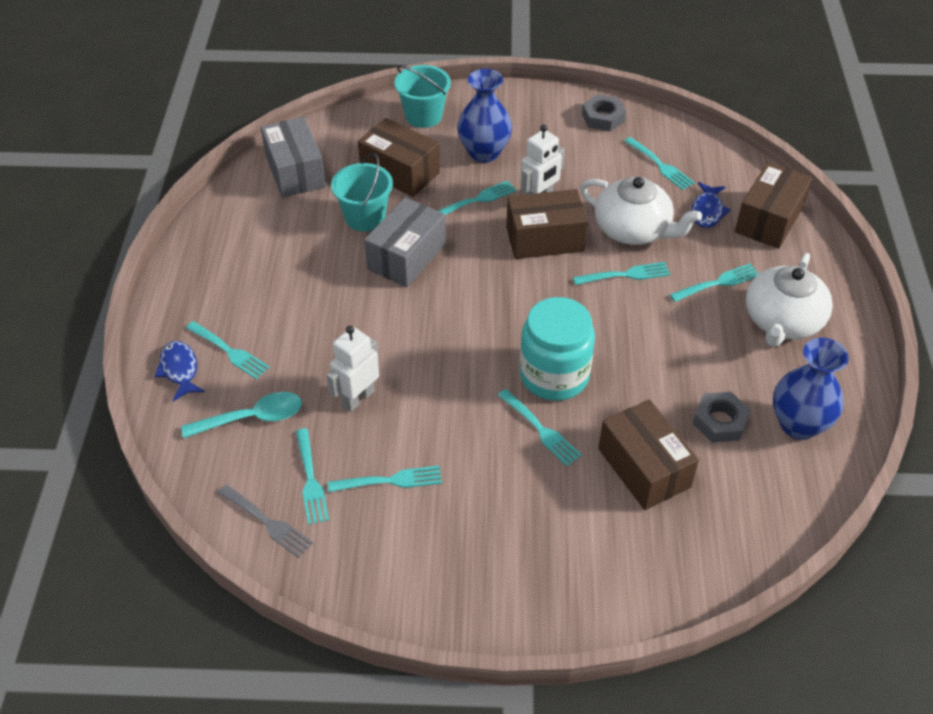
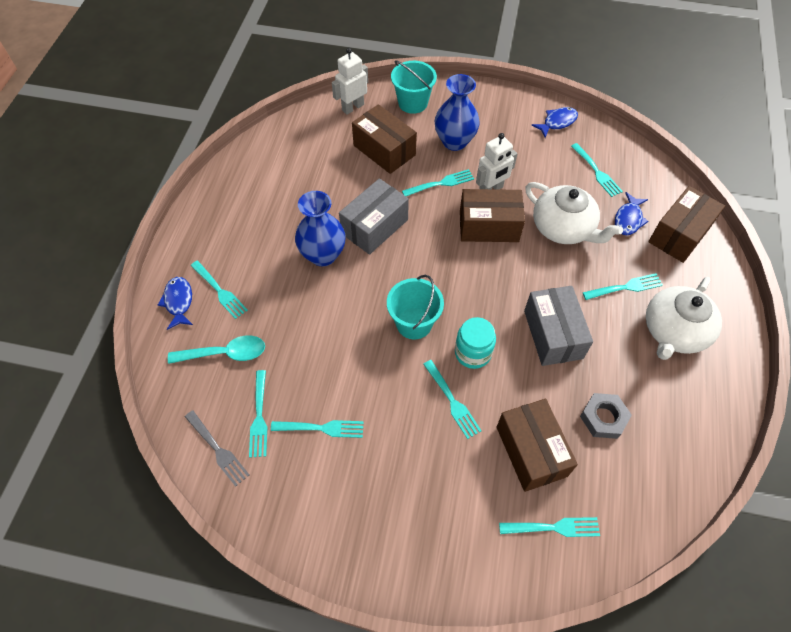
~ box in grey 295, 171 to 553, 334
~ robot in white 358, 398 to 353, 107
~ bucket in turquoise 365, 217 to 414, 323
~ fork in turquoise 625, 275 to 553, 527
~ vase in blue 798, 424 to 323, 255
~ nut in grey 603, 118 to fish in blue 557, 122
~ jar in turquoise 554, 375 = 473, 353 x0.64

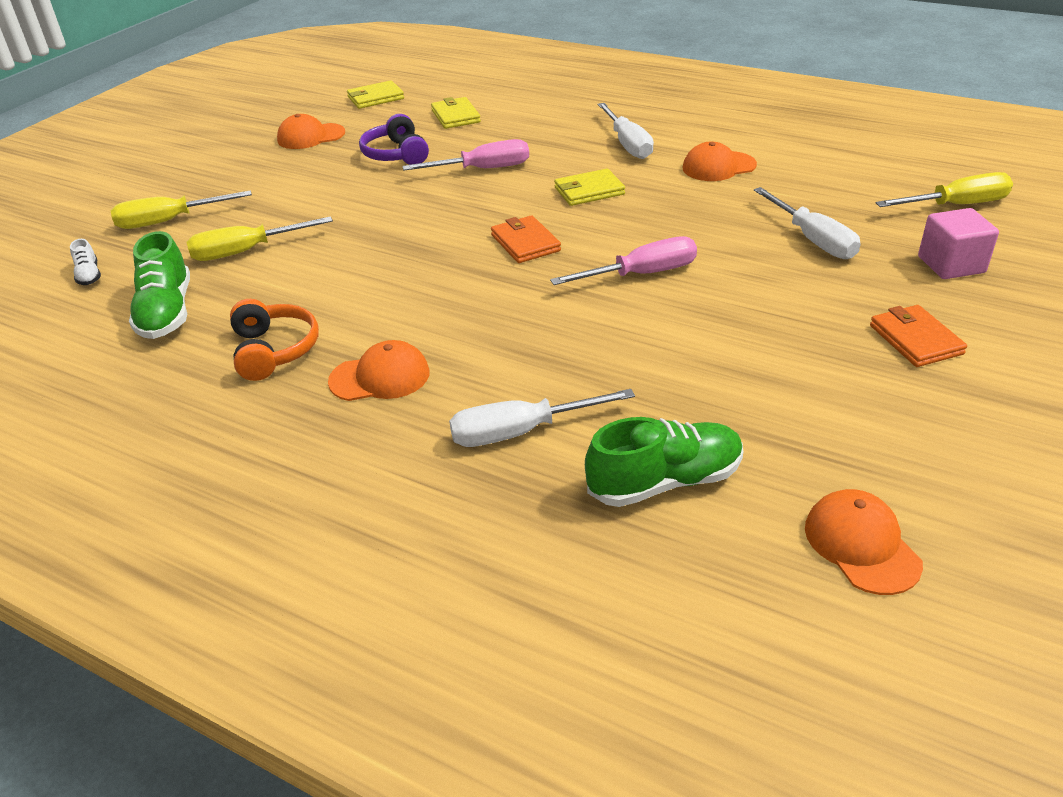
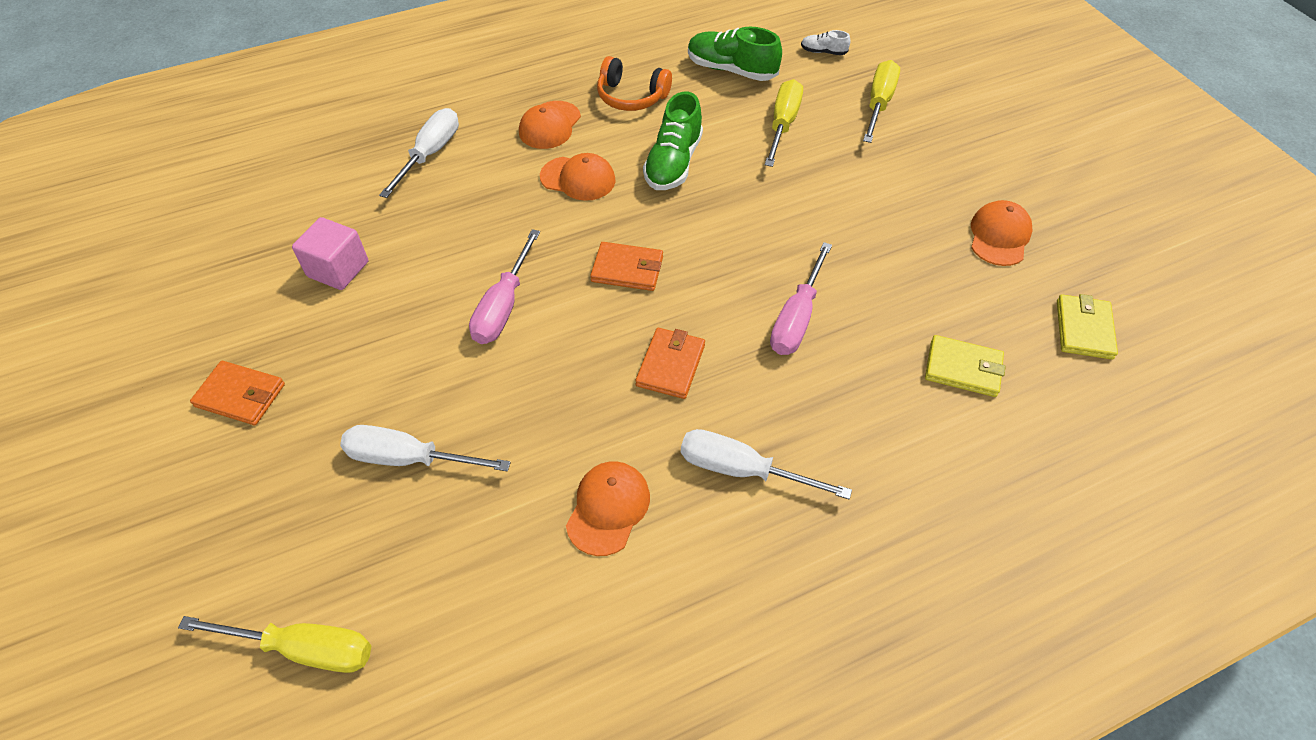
- headphones in purple 396, 154
~ shoe in green 665, 482 to 673, 163
~ cap in orange 861, 545 to 578, 179
~ cube in pink 951, 265 to 338, 269
~ wallet in yellow 589, 191 to wallet in orange 670, 365
~ screwdriver in yellow 956, 205 = 304, 648 105 degrees counterclockwise

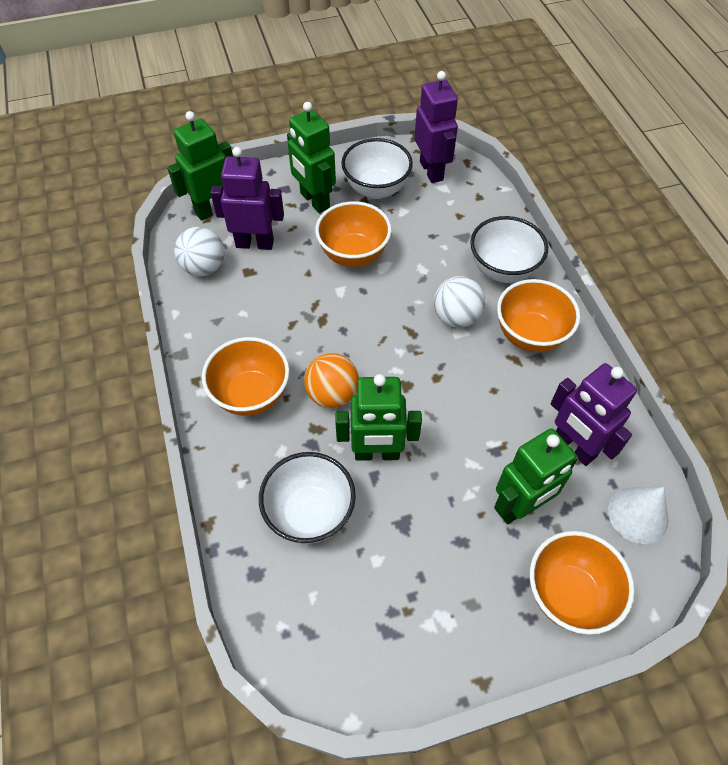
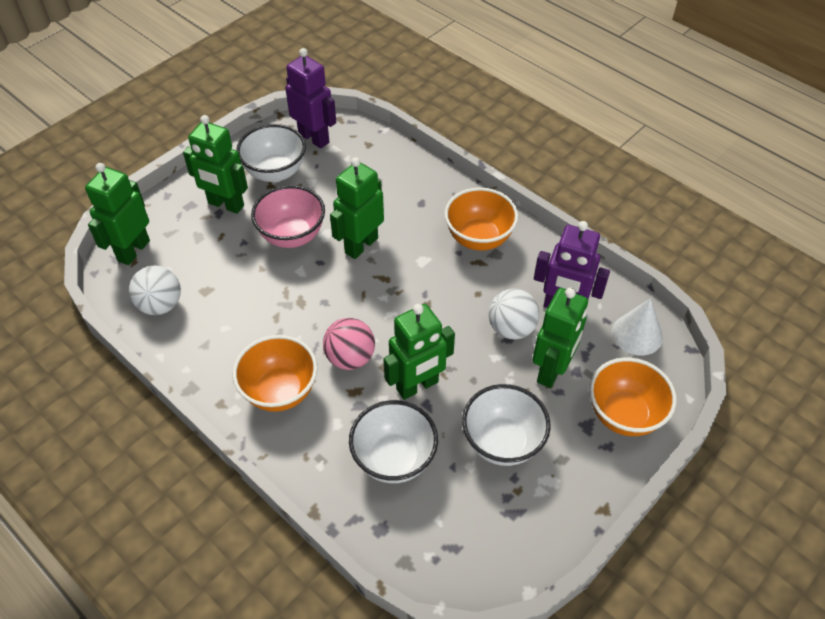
- robot in purple 255, 243
+ robot in green 361, 245
~ ball in white 456, 317 to 511, 328
~ bowl in white 502, 270 to 502, 442
~ ball in orange 332, 394 to ball in pink 350, 358
~ bowl in orange 353, 255 to bowl in pink 292, 236

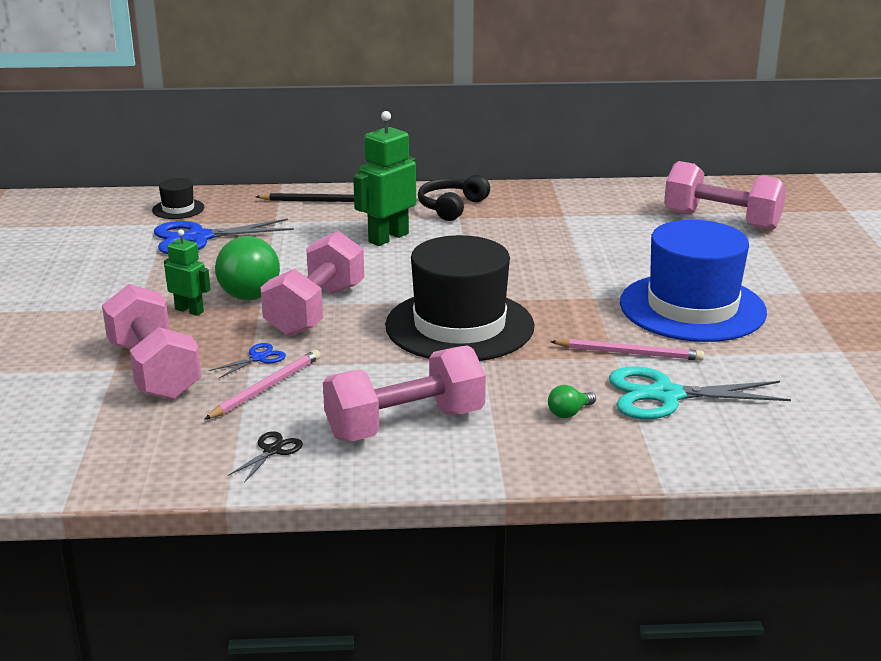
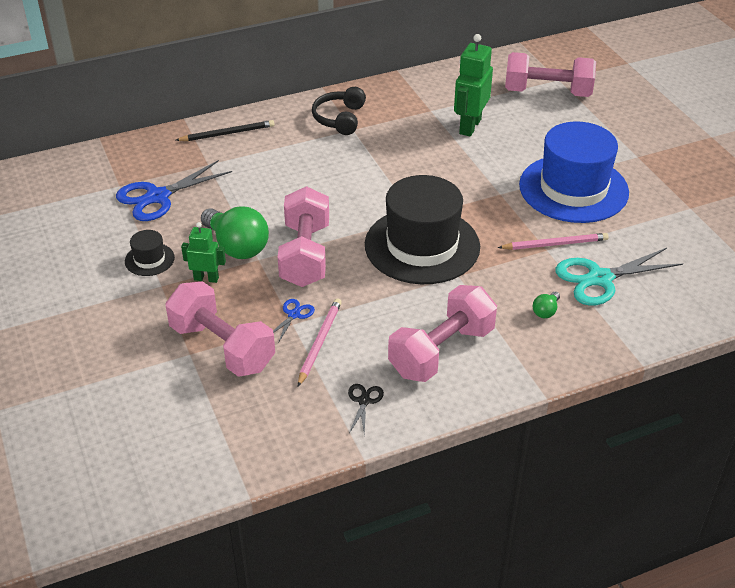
~ hat in black 178, 209 to 149, 259
~ robot in green 388, 237 to 469, 126

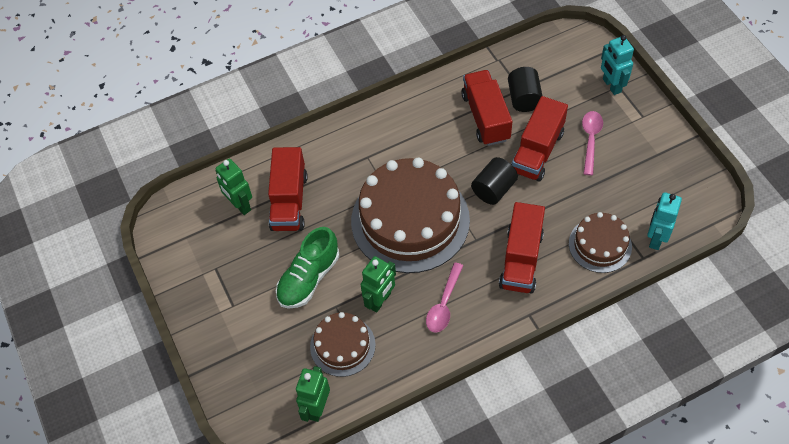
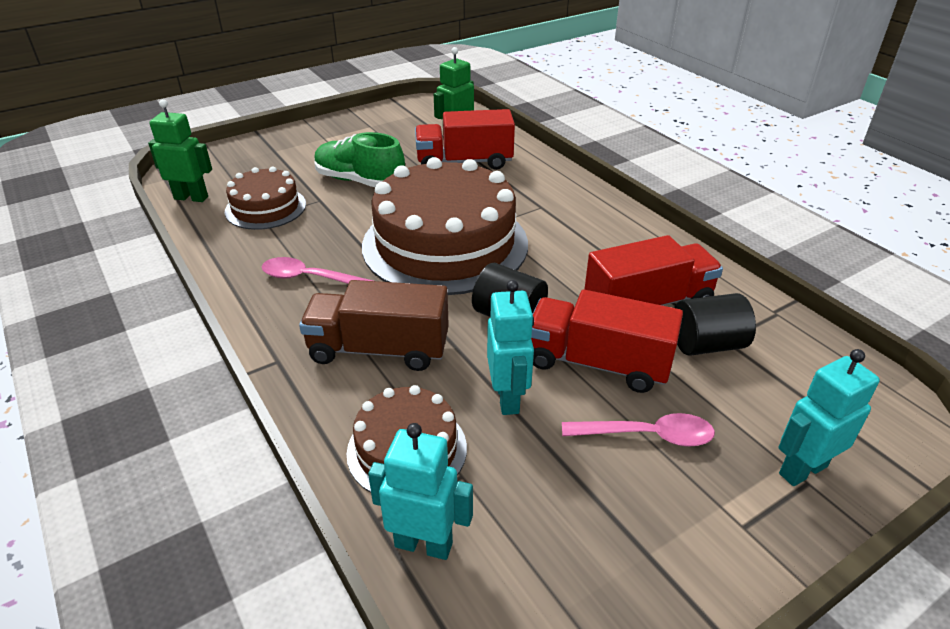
- robot in green 380, 301
+ robot in turquoise 508, 398
~ truck in red 521, 259 to truck in brown 379, 349

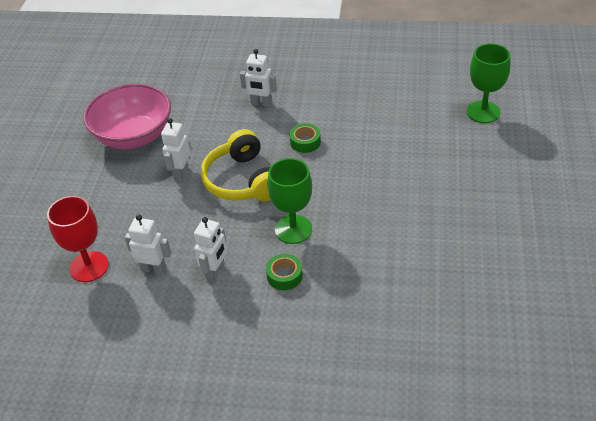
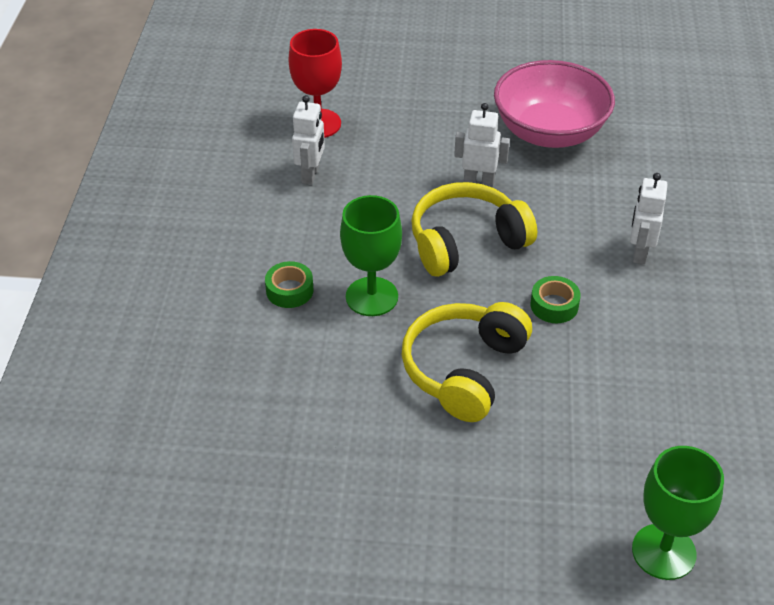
- robot in white 215, 272
+ headphones in yellow 464, 370

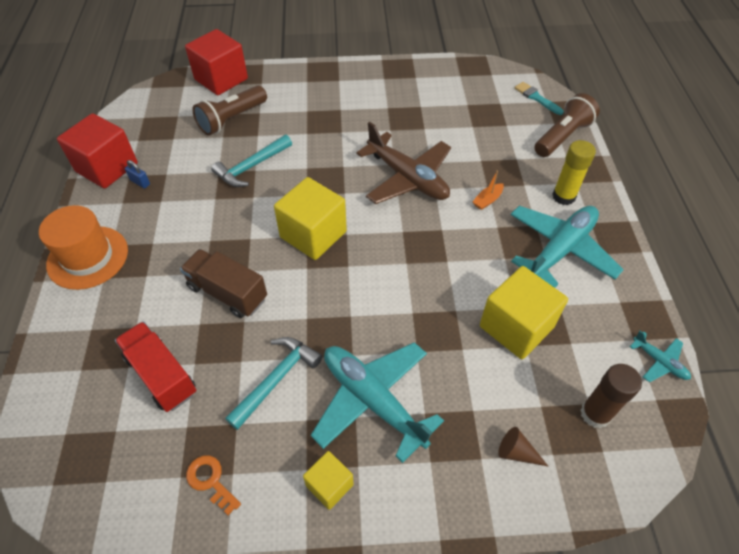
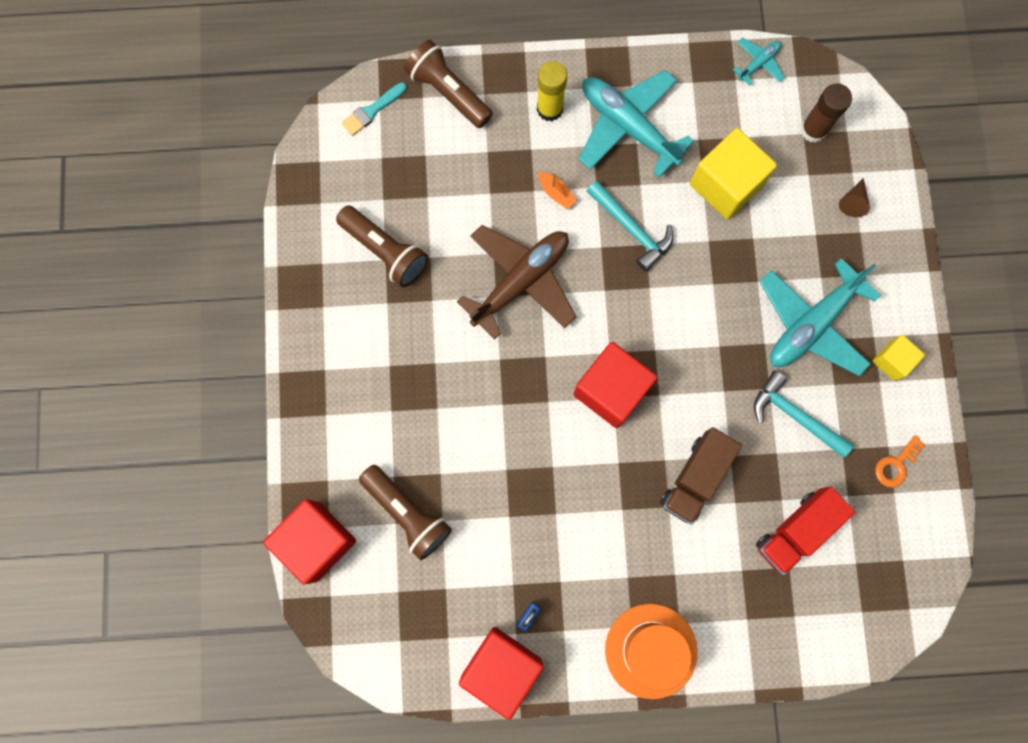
+ flashlight in brown 385, 251
~ hammer in turquoise 251, 167 to 631, 229
~ cube in yellow 313, 234 to cube in red 611, 390

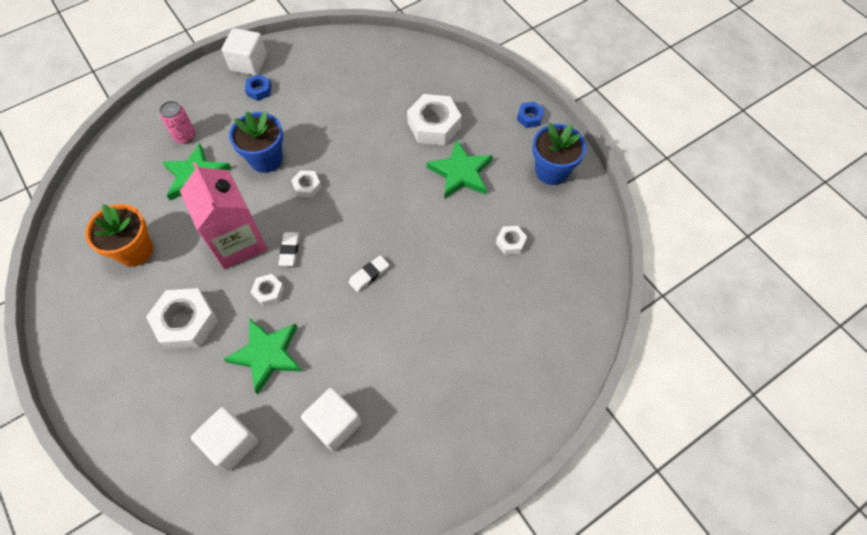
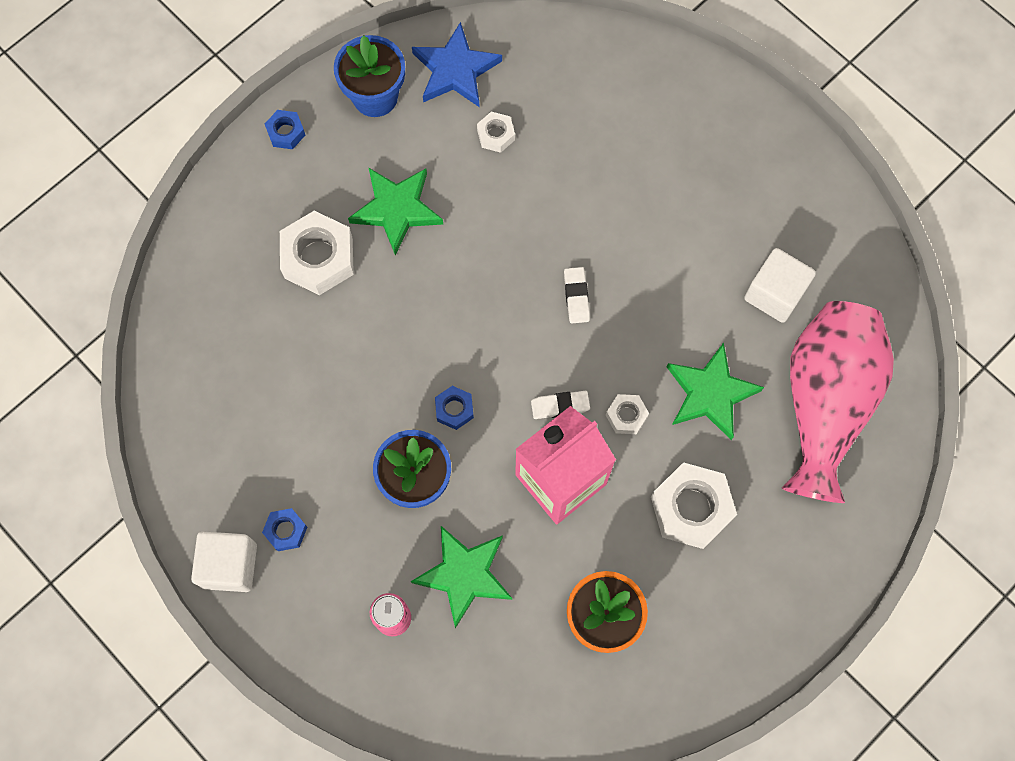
+ star in blue 455, 70
~ cube in white 231, 443 to vase in pink 824, 403
~ nut in white 307, 186 to nut in blue 454, 409
~ eraser in white 369, 275 = 576, 296 45 degrees clockwise

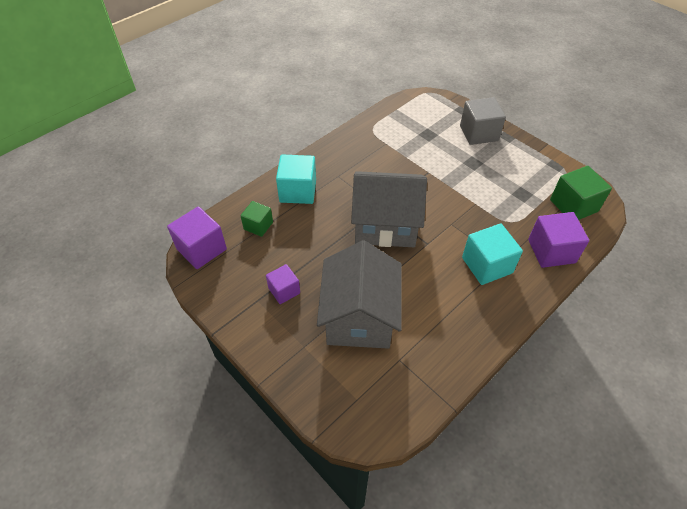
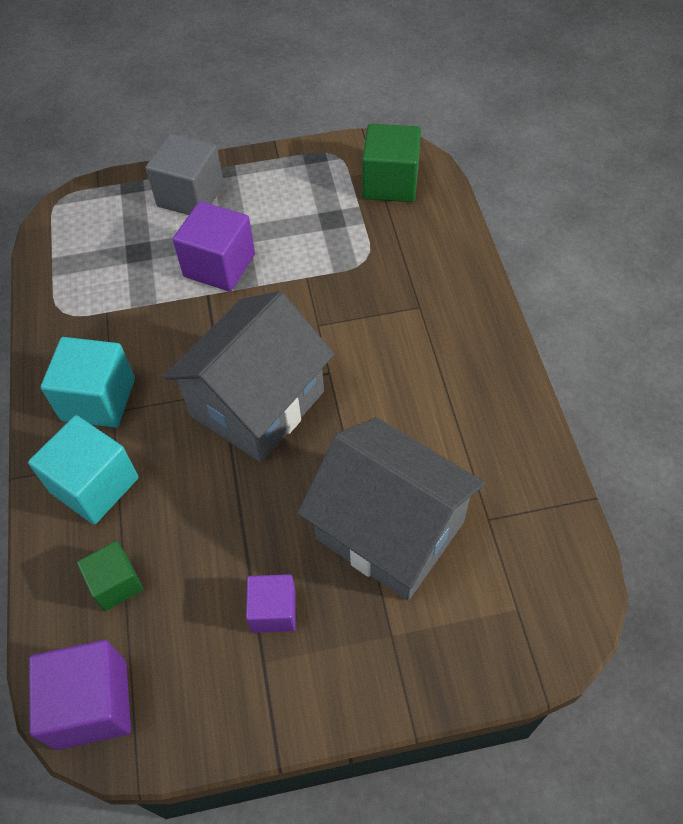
~ cube in turquoise 487, 265 to 98, 399
~ cube in purple 551, 251 to 219, 265

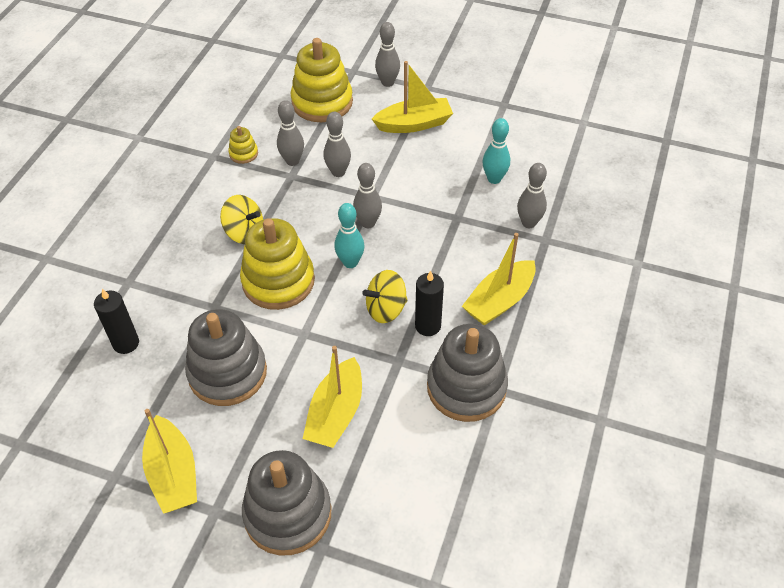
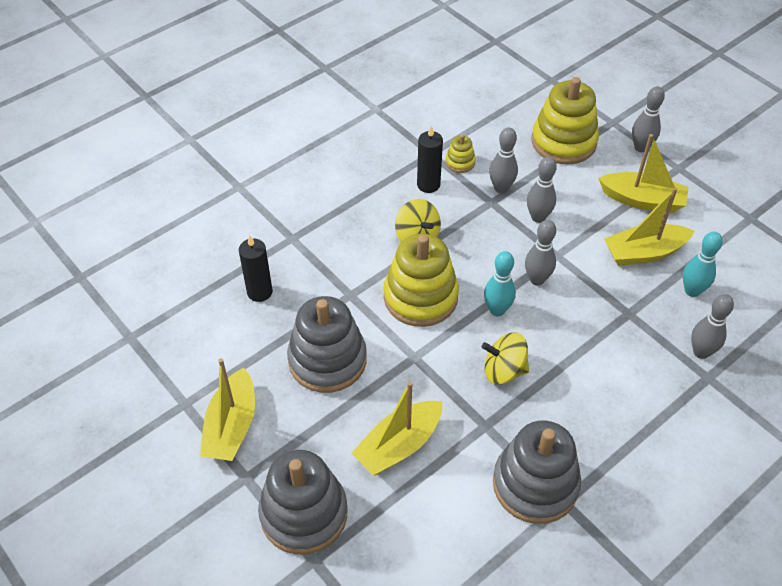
~ candle in black 428, 326 to 428, 185
~ boat in yellow 499, 301 to 644, 252

